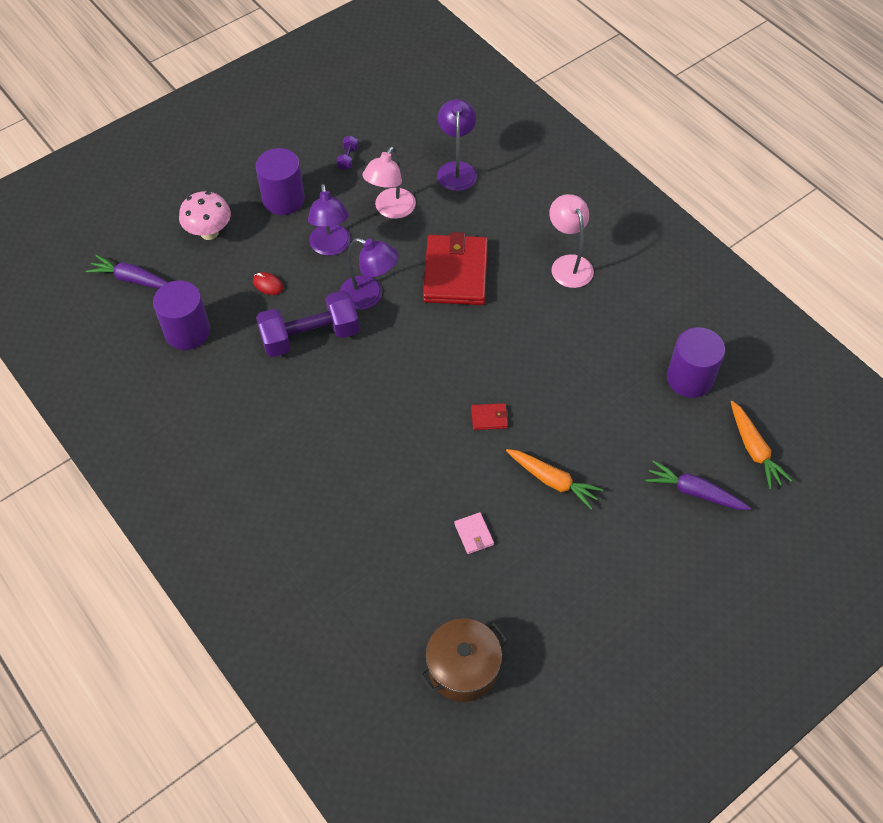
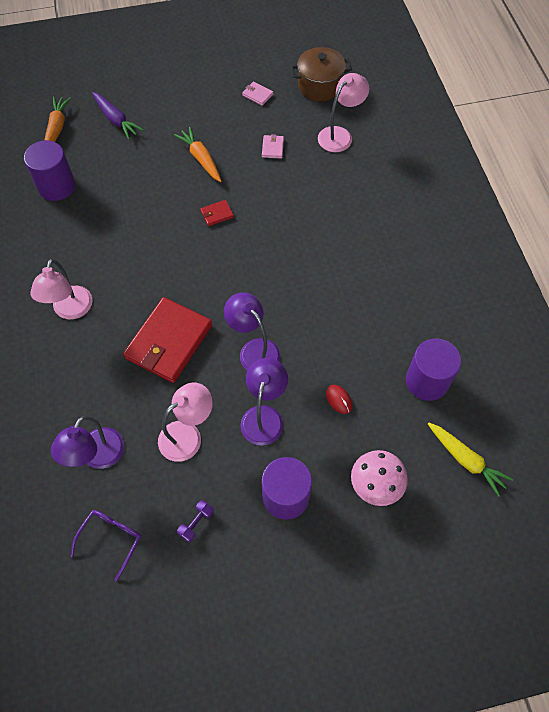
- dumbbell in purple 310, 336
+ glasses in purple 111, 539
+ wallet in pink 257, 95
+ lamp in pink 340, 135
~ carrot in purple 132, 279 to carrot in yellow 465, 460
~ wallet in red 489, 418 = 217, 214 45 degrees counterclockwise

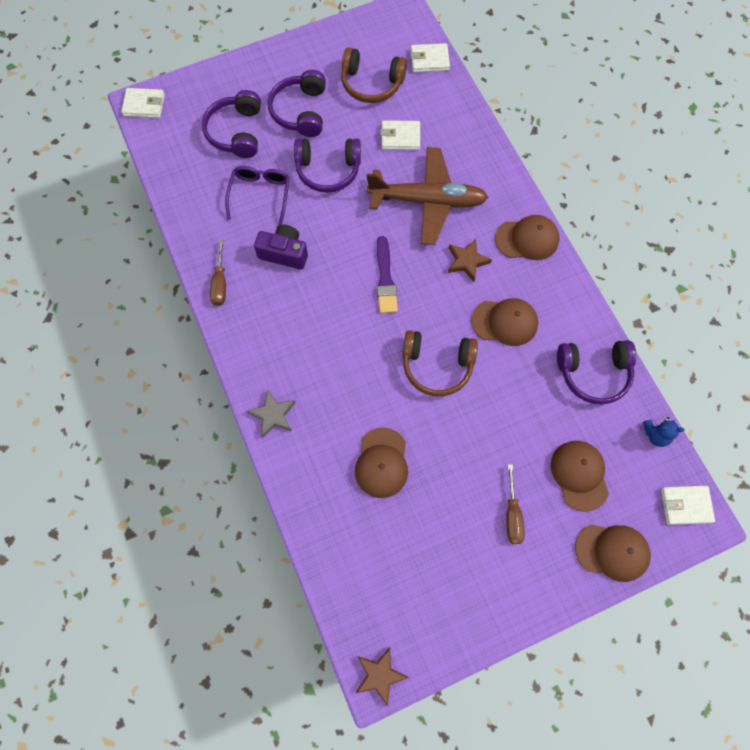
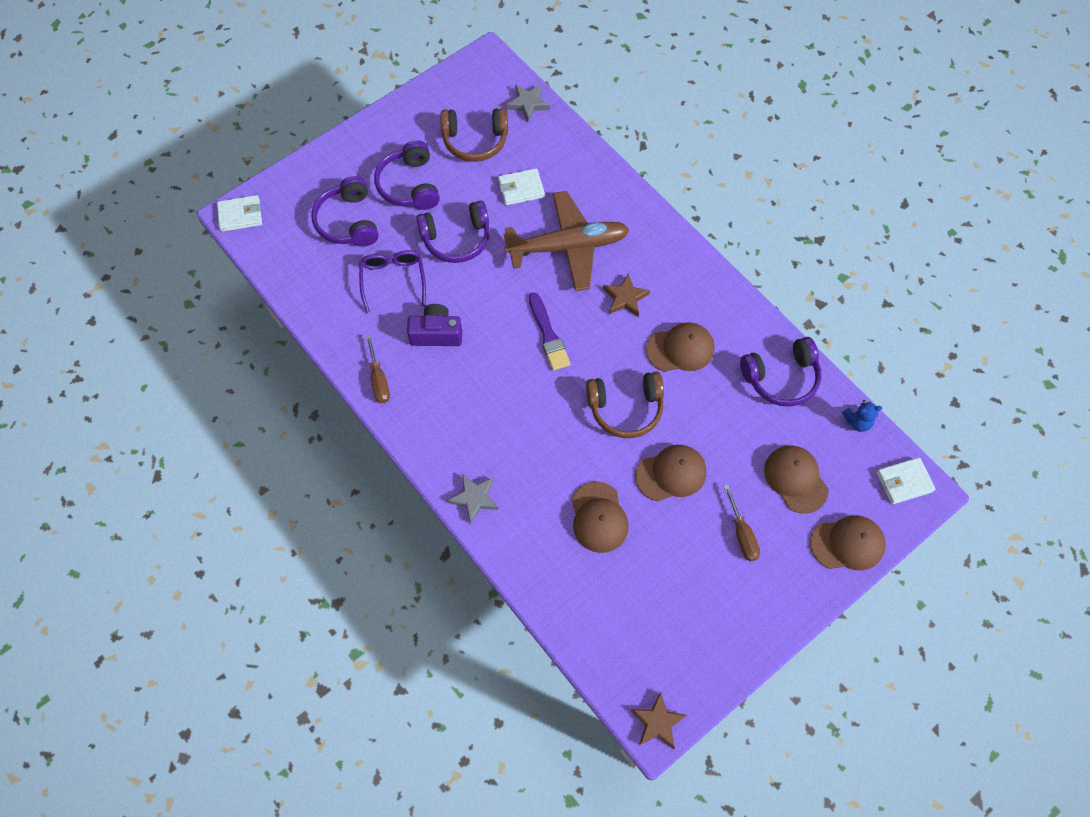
~ cap in brown 527, 239 to 671, 474
~ wallet in white 429, 60 to star in grey 528, 104

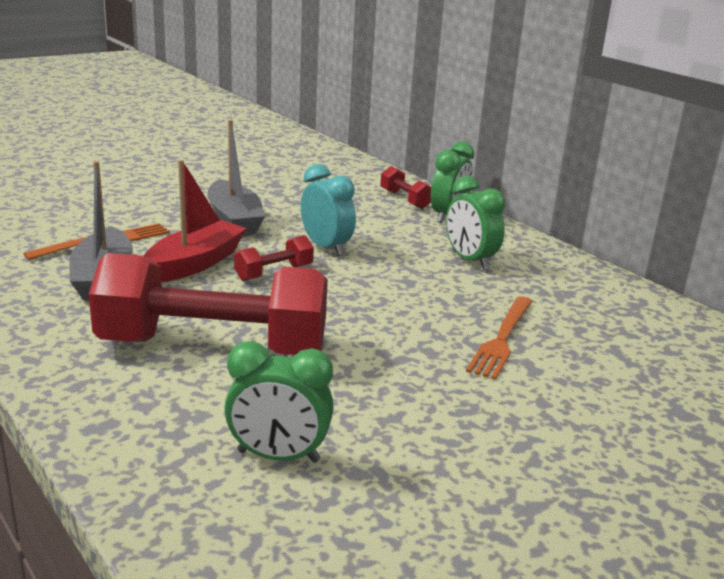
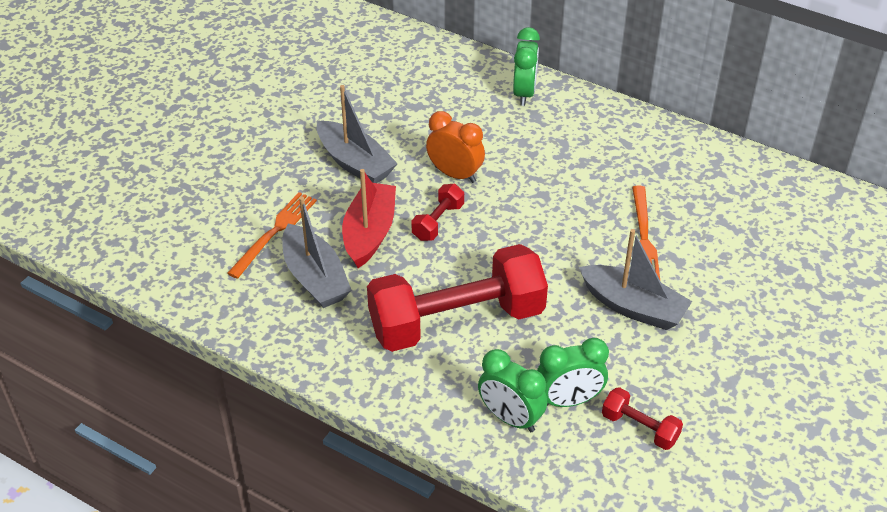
+ boat in grey 633, 307
~ dumbbell in red 405, 199 to 640, 428
~ clock in green 469, 260 to 510, 418
~ clock in turquoise 326, 247 to clock in orange 455, 174

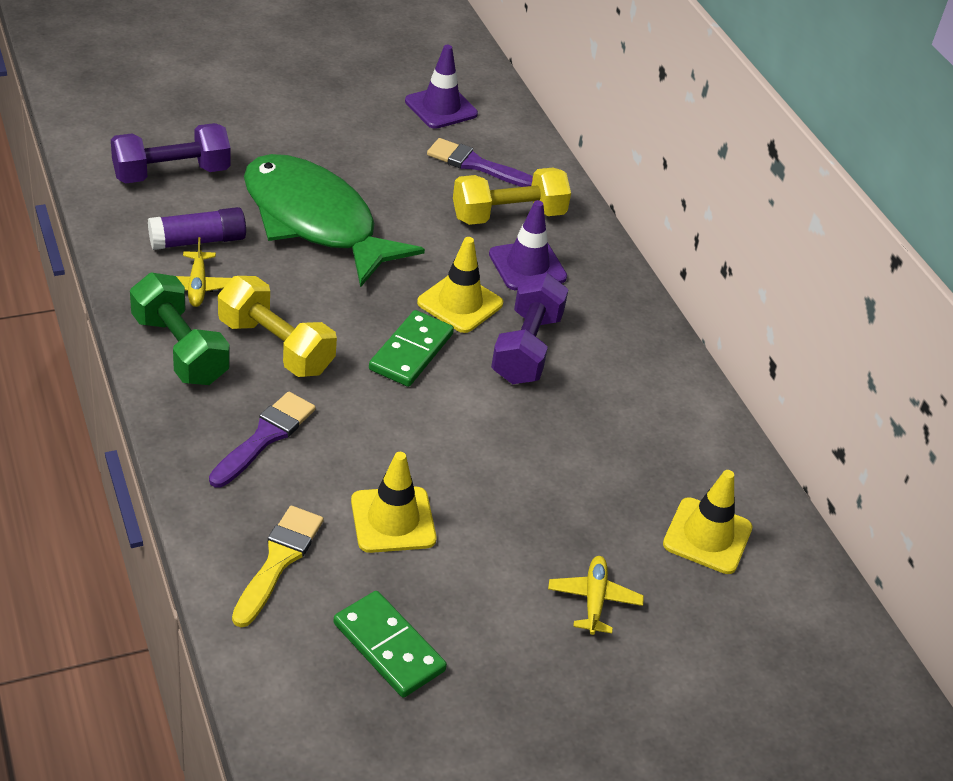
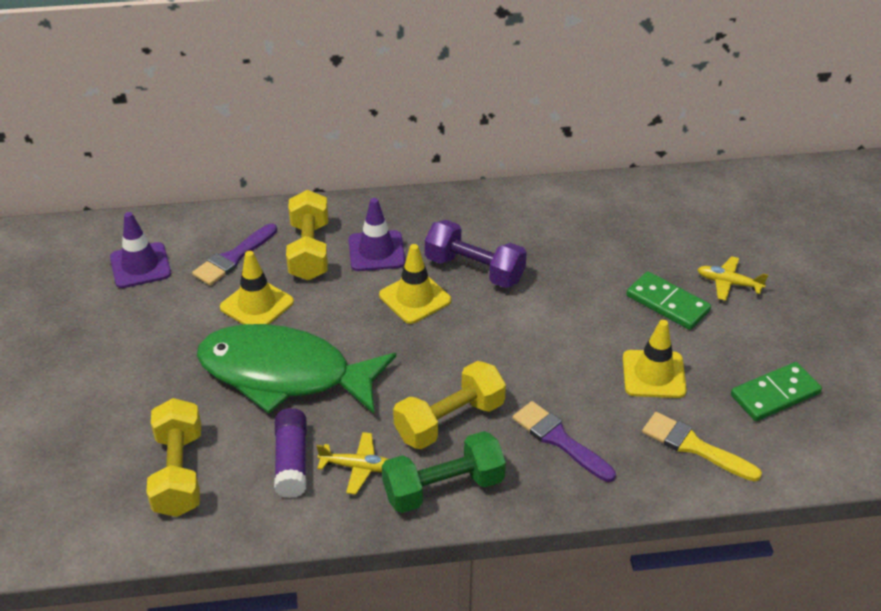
~ domino in green 411, 352 to 667, 303
~ traffic cone in yellow 707, 536 to 257, 305
~ dumbbell in purple 171, 173 to dumbbell in yellow 179, 472
~ fish in green 314, 221 = 284, 374 45 degrees clockwise

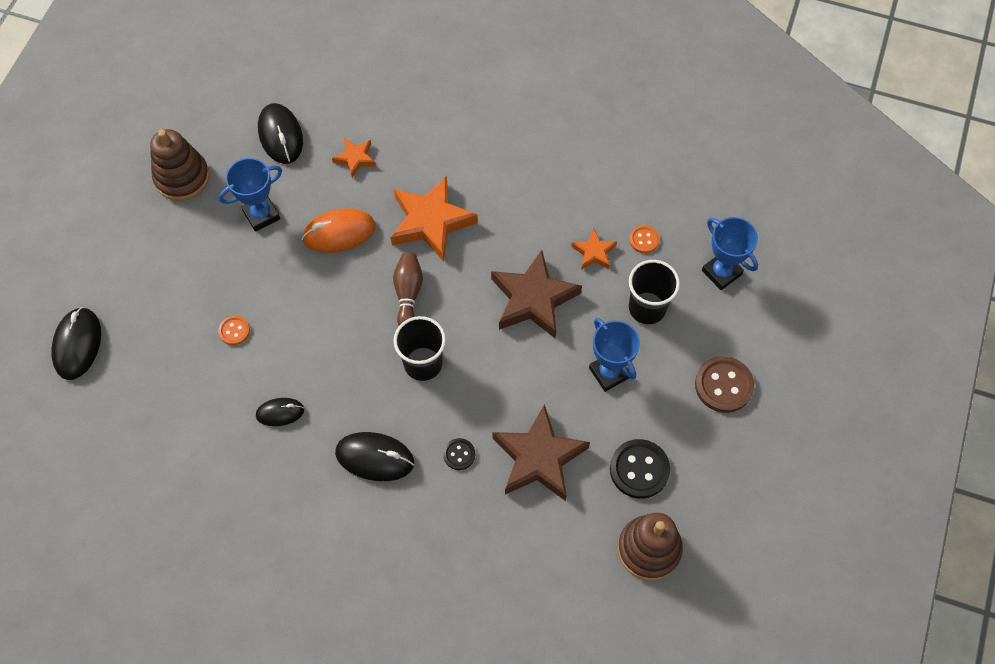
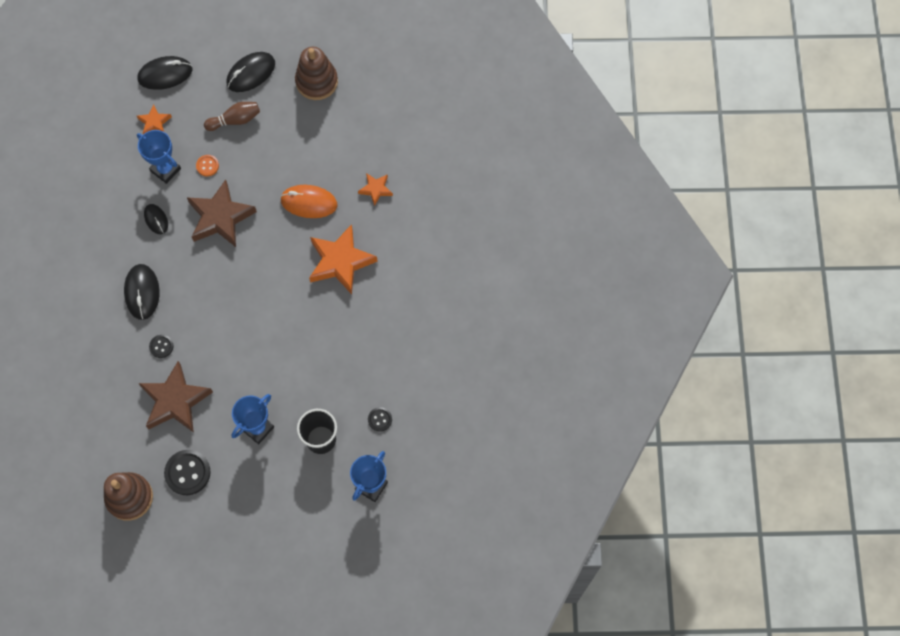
- cup in black 423, 363
- button in brown 723, 385
~ trophy in blue 261, 215 to 165, 170
~ mouse in black 280, 135 to 251, 73
~ bowling pin in brown 408, 293 to 235, 120
~ star in brown 533, 299 to 220, 217
~ star in orange 594, 252 to 154, 122
~ button in orange 644, 240 to button in black 380, 419
~ mouse in orange 339, 232 = 309, 202 45 degrees counterclockwise

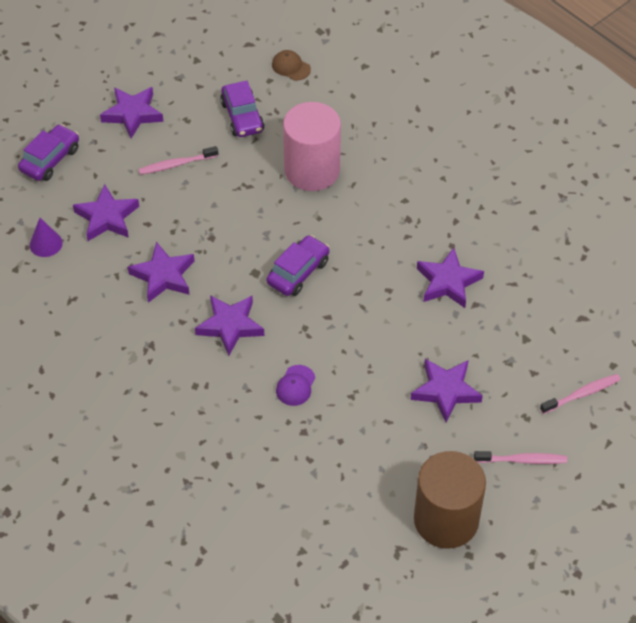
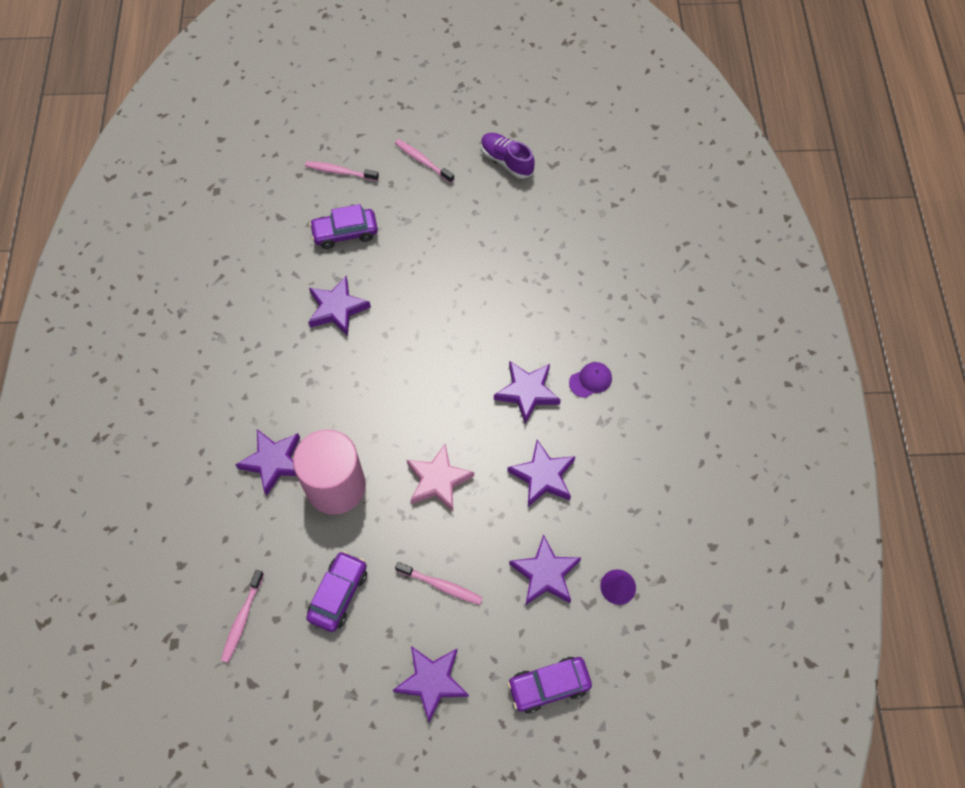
+ star in pink 438, 480
~ car in purple 298, 272 to 345, 233
~ cap in purple 295, 385 to 590, 380
~ star in purple 445, 391 to 274, 462
~ cap in brown 291, 67 to toothbrush in pink 242, 619
~ cylinder in brown 446, 520 to shoe in purple 506, 161

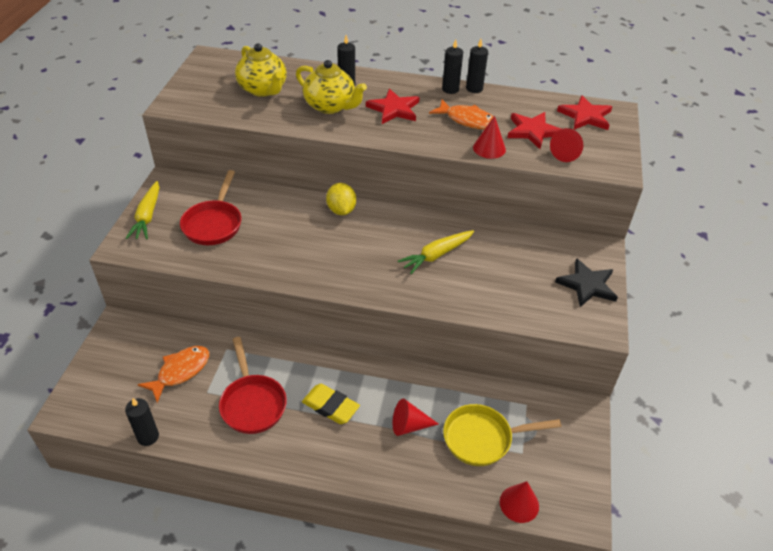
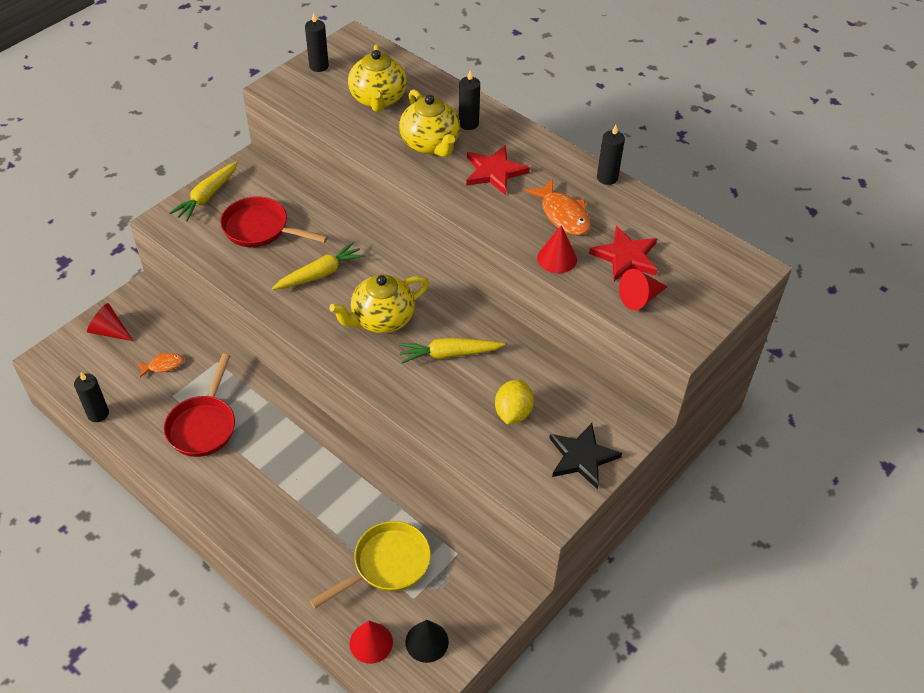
- eraser in yellow 330, 406
- star in red 585, 116
+ carrot in yellow 320, 274
+ teapot in yellow 382, 319
+ cone in black 427, 641
~ lemon in yellow 341, 210 to 513, 412
~ cone in red 409, 425 to 109, 331
~ candle in black 450, 89 to 319, 66
~ pan in red 214, 224 = 260, 229 75 degrees clockwise
~ pan in yellow 482, 438 = 386, 564 120 degrees clockwise
~ fish in orange 180, 371 = 163, 365 x0.59

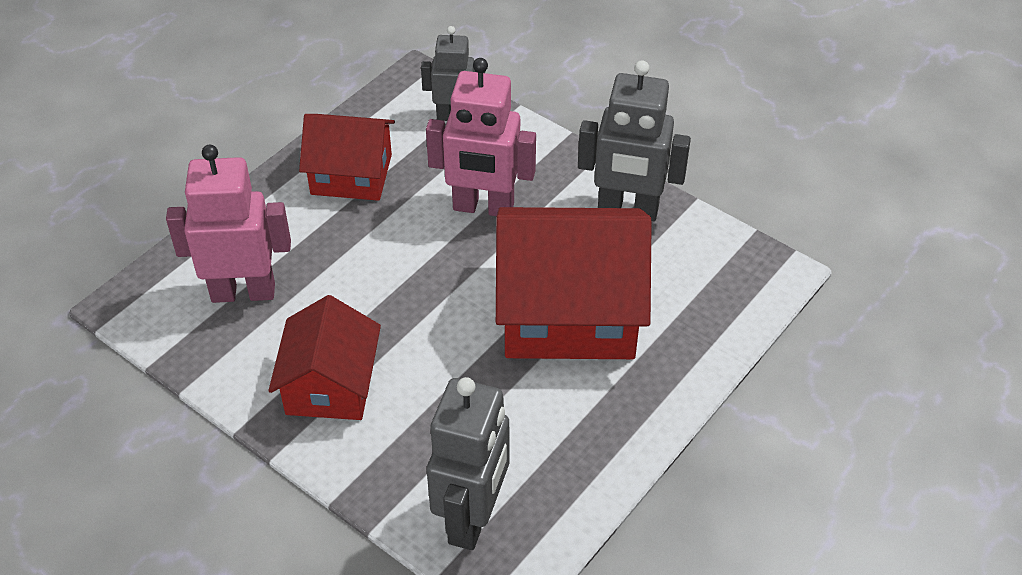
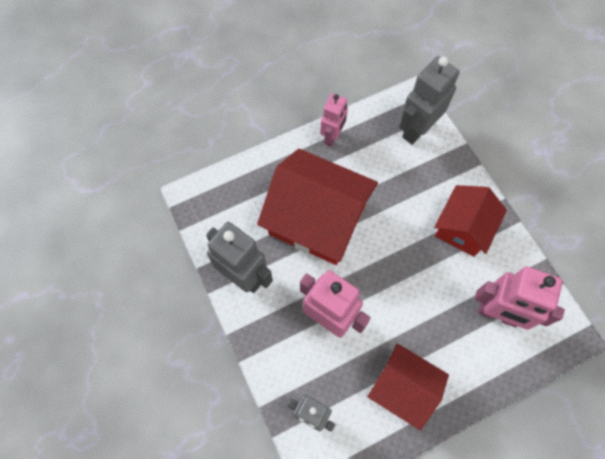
+ robot in pink 332, 137

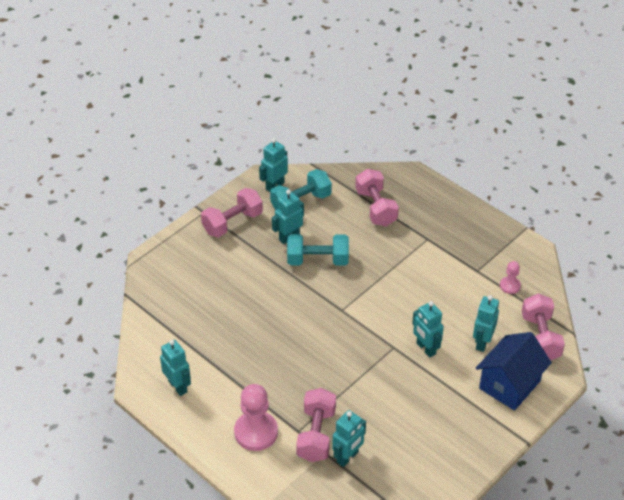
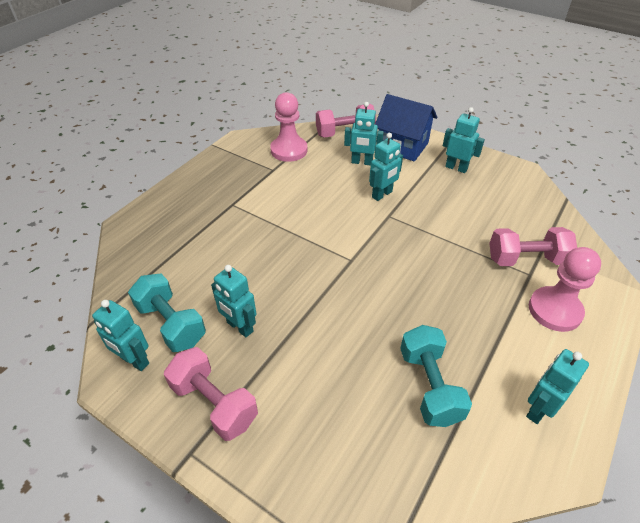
- dumbbell in pink 376, 208
~ dumbbell in turquoise 317, 260 to 429, 386
~ robot in turquoise 348, 457 to 456, 168
~ pawn in pink 510, 286 = 289, 150 x1.92

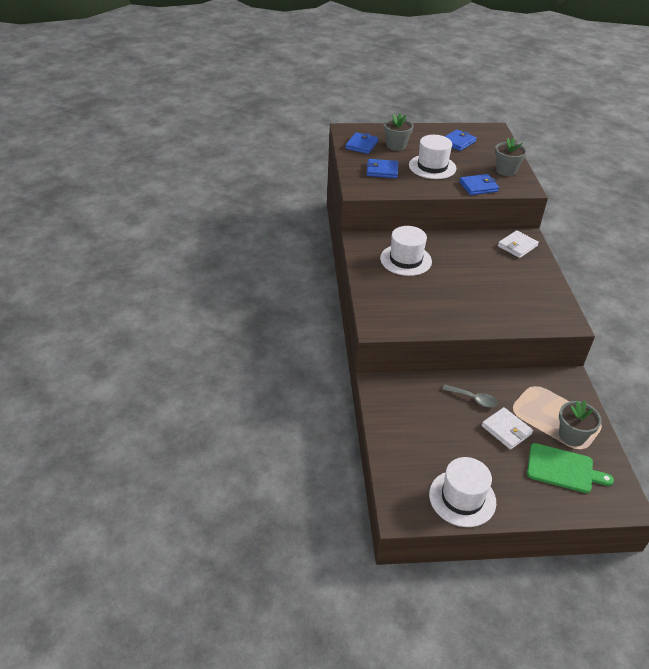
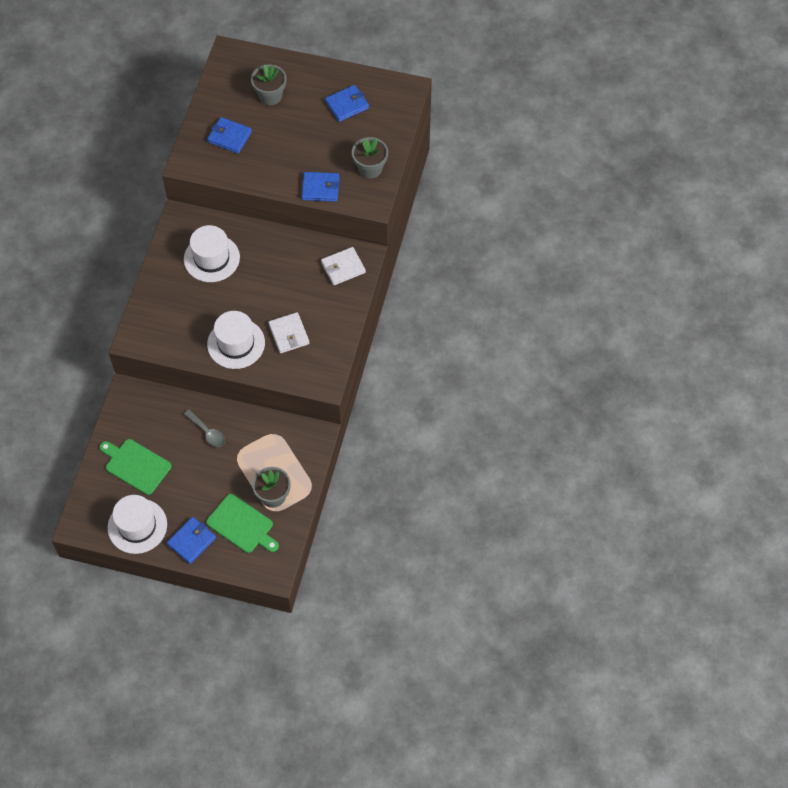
+ cutting board in green 136, 465
~ wallet in blue 361, 145 to 191, 541
~ hat in white 432, 167 to 236, 343
~ wallet in white 506, 430 to 289, 334

